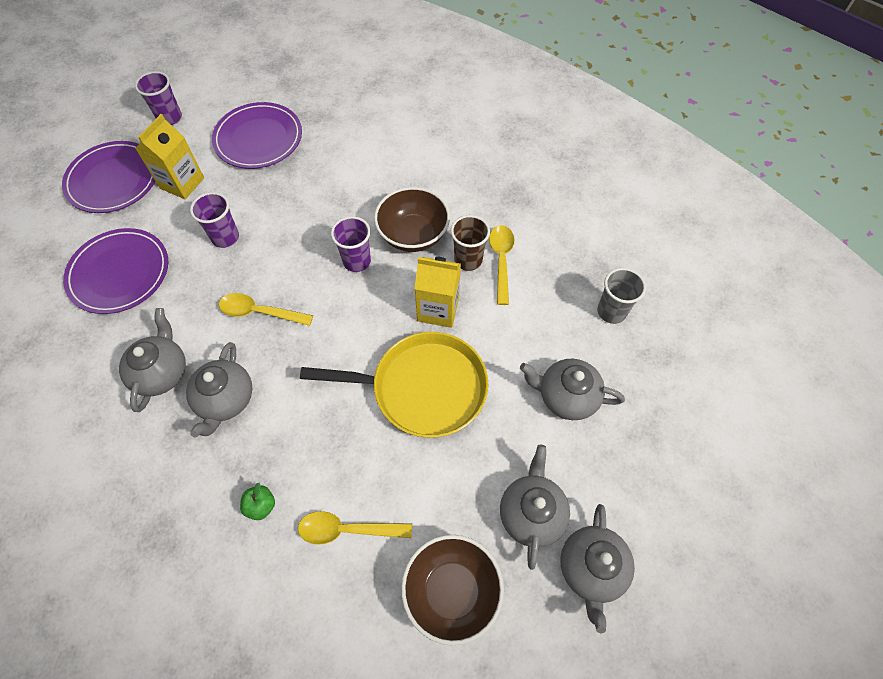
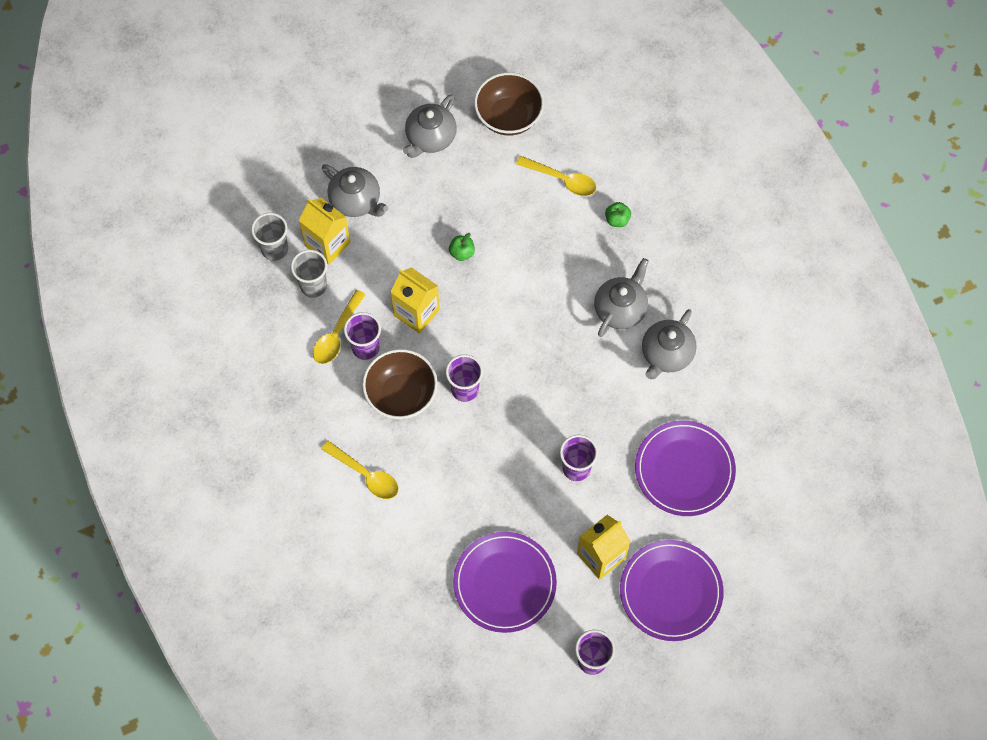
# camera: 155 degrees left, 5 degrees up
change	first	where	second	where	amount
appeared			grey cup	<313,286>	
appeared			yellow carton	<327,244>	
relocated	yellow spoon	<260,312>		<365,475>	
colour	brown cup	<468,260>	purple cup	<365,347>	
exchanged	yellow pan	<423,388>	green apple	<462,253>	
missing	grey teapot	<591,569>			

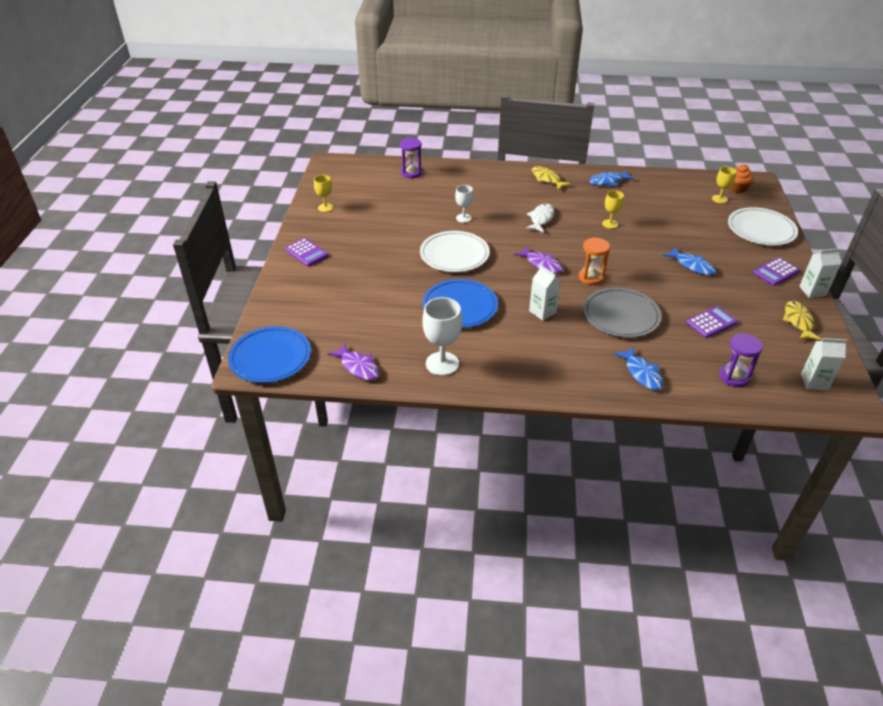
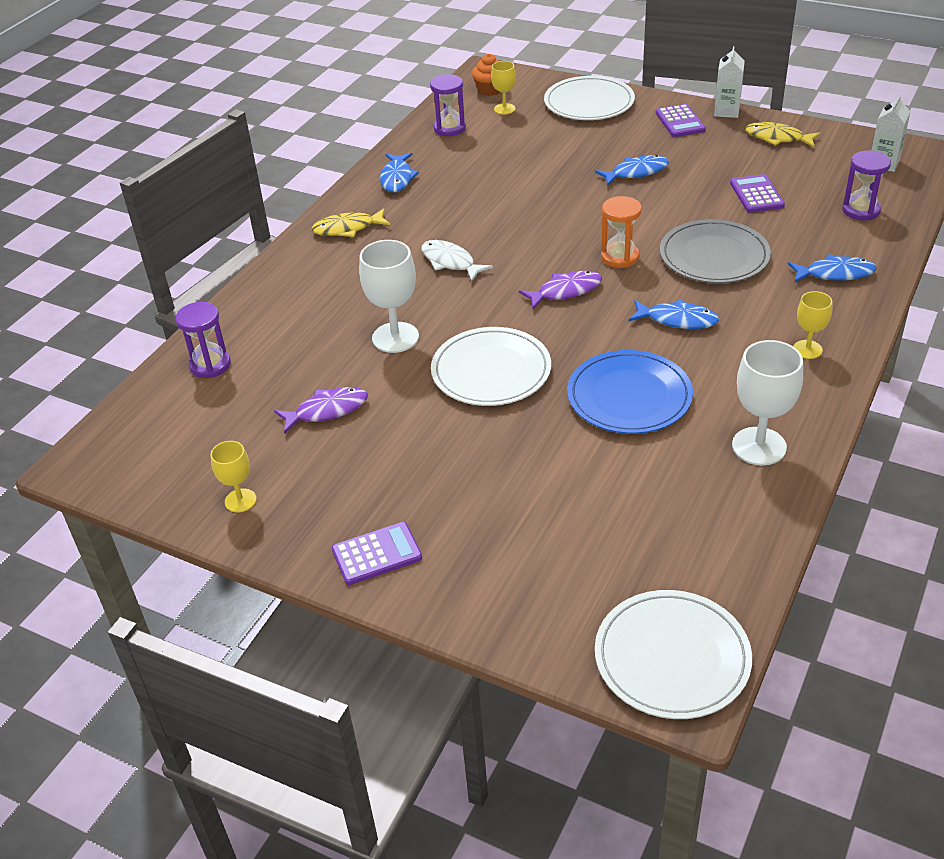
# camera: 65 degrees left, 0 degrees up
change	first	where	second	where	amount
relocated	purple fish	<358,367>		<327,410>	
size	white goblet	<463,218>		<395,337>	x1.71
appeared			purple hourglass	<449,128>	
colour	blue plate	<270,357>	white plate	<672,657>	
exchanged	white carton	<542,312>	blue fish	<677,320>	
relocated	yellow goblet	<610,224>		<807,349>	

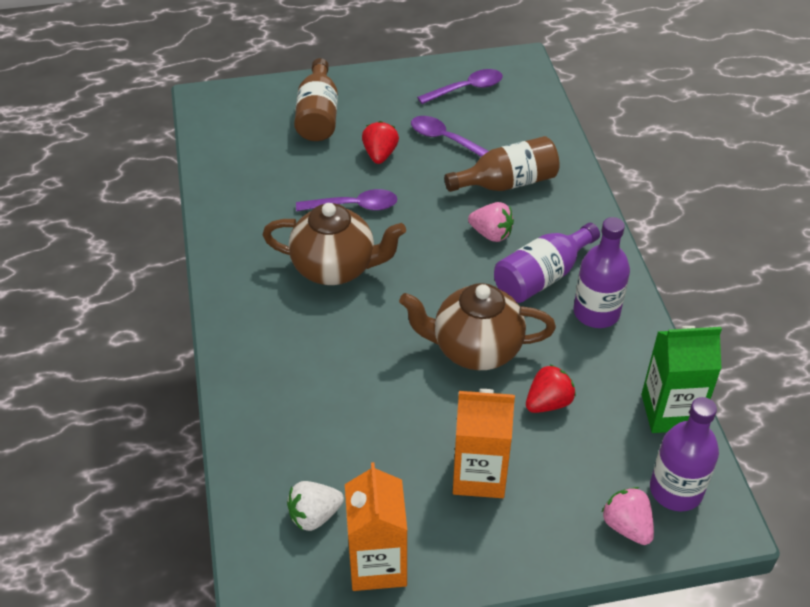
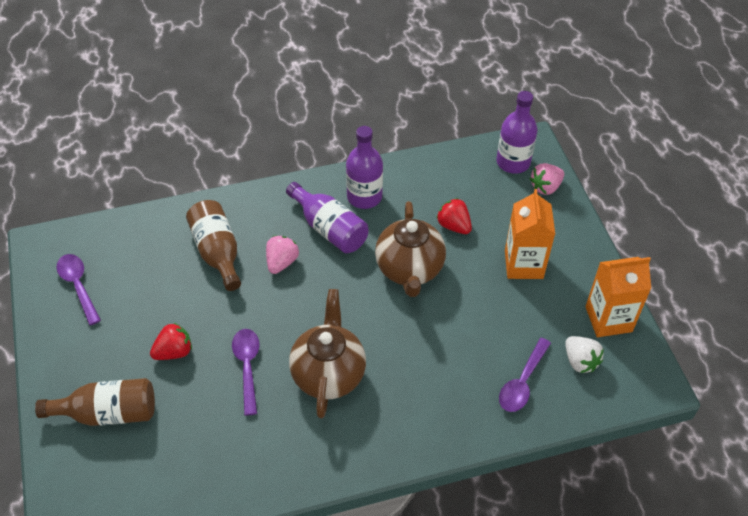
# camera: 95 degrees left, 5 degrees up
change	first	where	second	where	amount
spun	red strawberry	<380,155>		<174,352>	150 degrees clockwise
relocated	purple spoon	<446,140>		<522,382>	
missing	green carton	<670,412>			

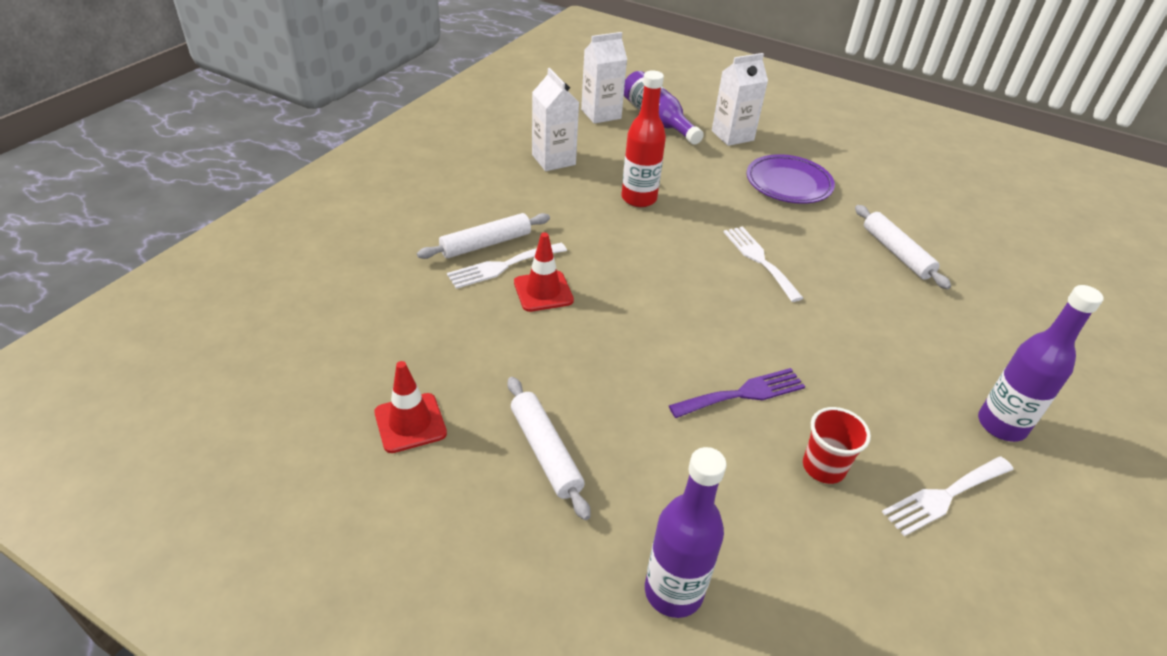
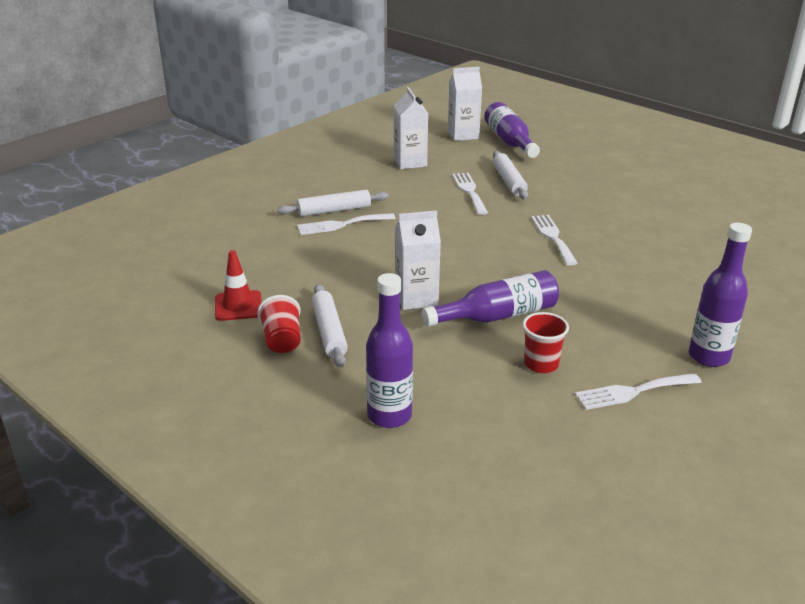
# camera: 15 degrees right, 10 degrees down
change	first	where	second	where	amount
appeared			red cup	<282,340>	
relocated	white carton	<732,135>		<416,298>	
exchanged	purple fork	<743,394>	purple bottle	<497,316>	
exchanged	red bottle	<639,198>	white fork	<469,191>	
relocated	white rolling pin	<896,253>		<509,181>	
missing	red traffic cone	<543,291>			
missing	purple plate	<788,184>			

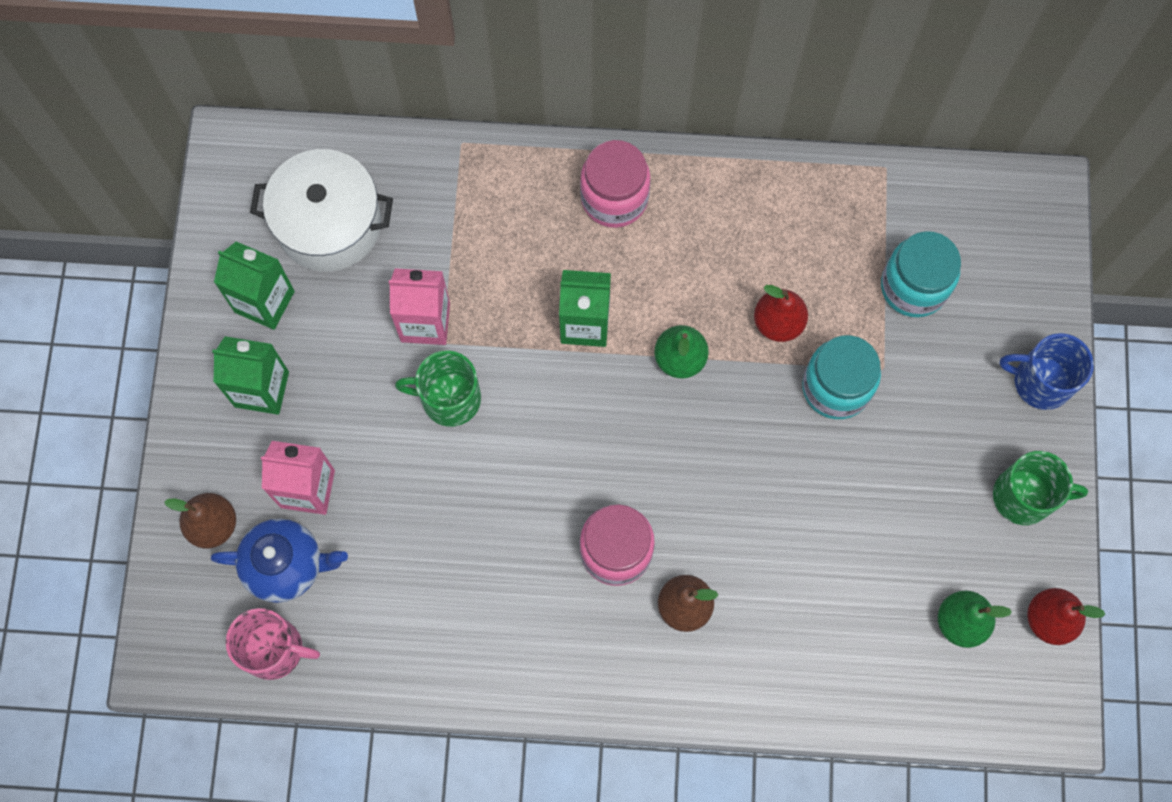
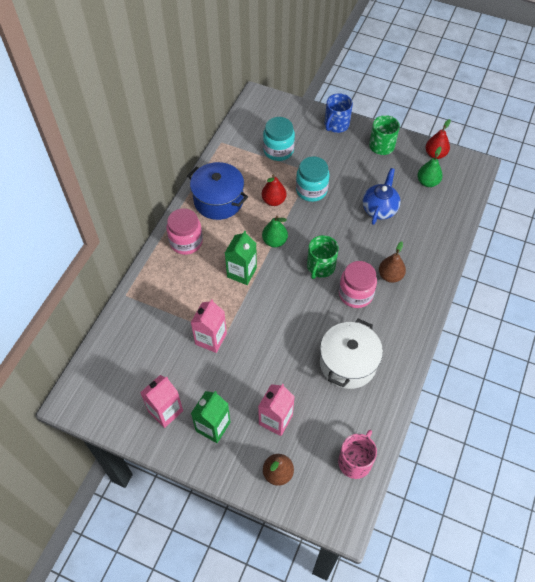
# camera: 70 degrees left, 15 degrees down
change	first	where	second	where	amount
colour	green carton	<264,301>	pink carton	<165,411>	
appeared			blue pot	<218,200>	
relocated	green mug	<449,398>		<320,267>	
relocated	white pot	<329,224>		<348,363>	
relocated	blue teapot	<286,565>		<379,209>	

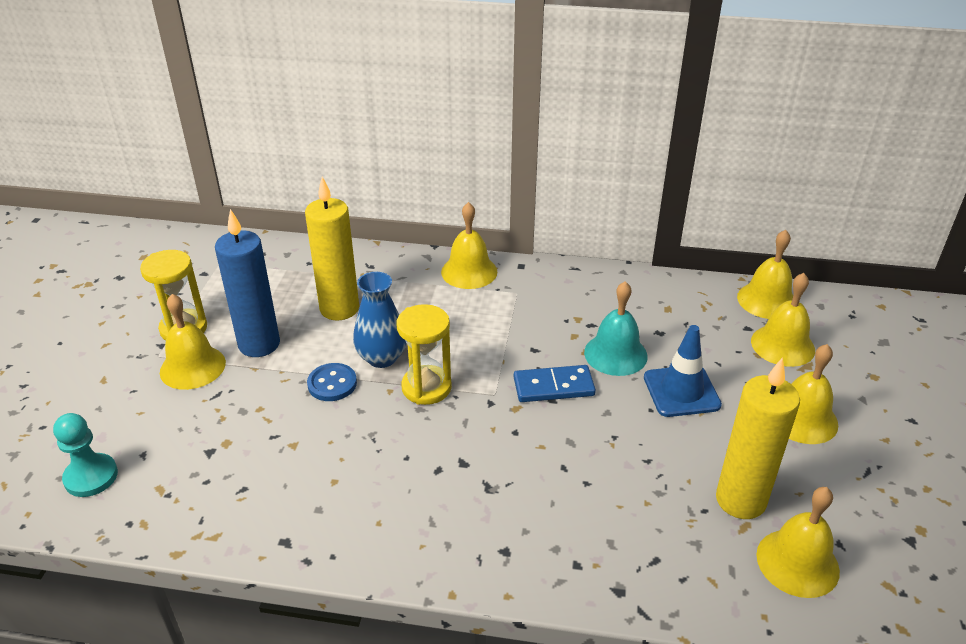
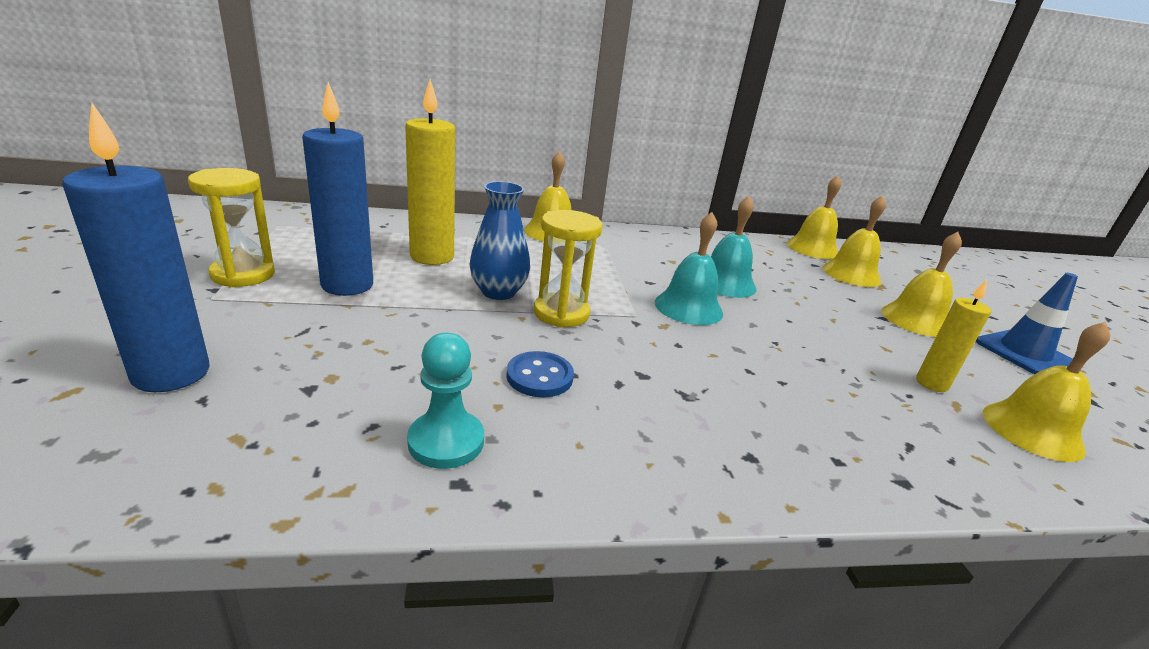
# camera: 20 degrees left, 10 degrees down
change	first	where	second	where	amount
appeared			blue candle	<171,374>	
relocated	turquoise pawn	<91,477>		<446,441>	
relocated	blue button	<332,384>		<539,376>	
exchanged	blue domino	<553,386>	turquoise bell	<688,307>	
size	yellow candle	<740,500>		<931,383>	x0.57
relocated	blue traffic cone	<681,391>		<1023,353>	
missing	yellow bell	<192,367>			

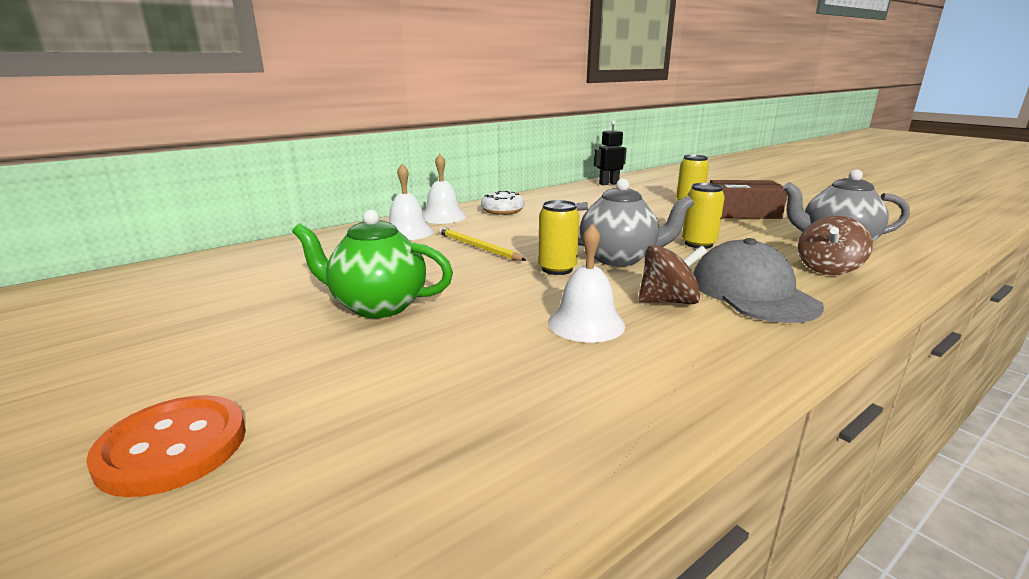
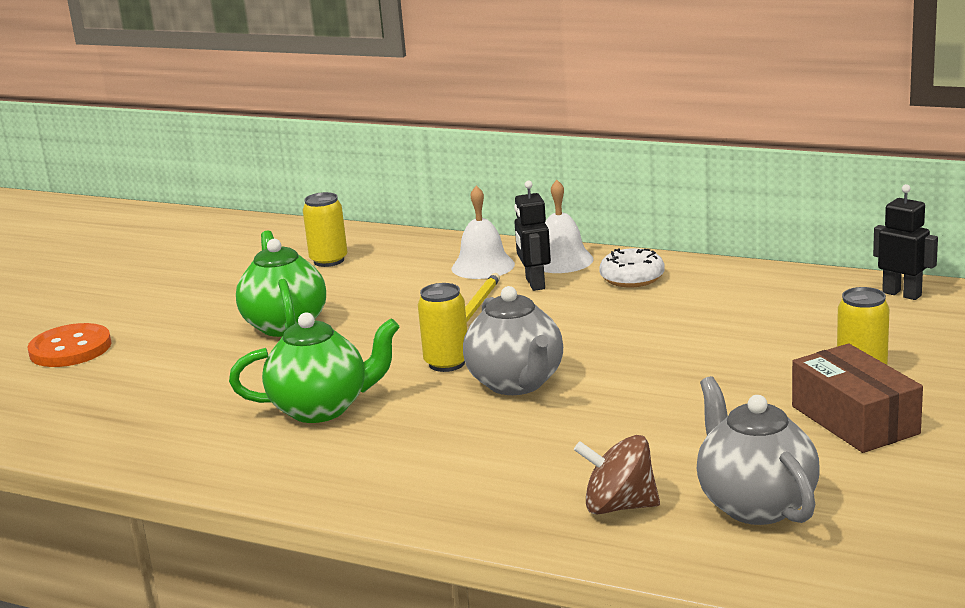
# camera: 65 degrees right, 0 degrees up
change	first	where	second	where	amount
exchanged	white bell	<586,323>	green teapot	<321,409>	
relocated	yellow can	<698,244>		<329,261>	
appeared			black robot	<534,284>	
missing	brown spinning top	<668,301>			
missing	grey cap	<752,292>			

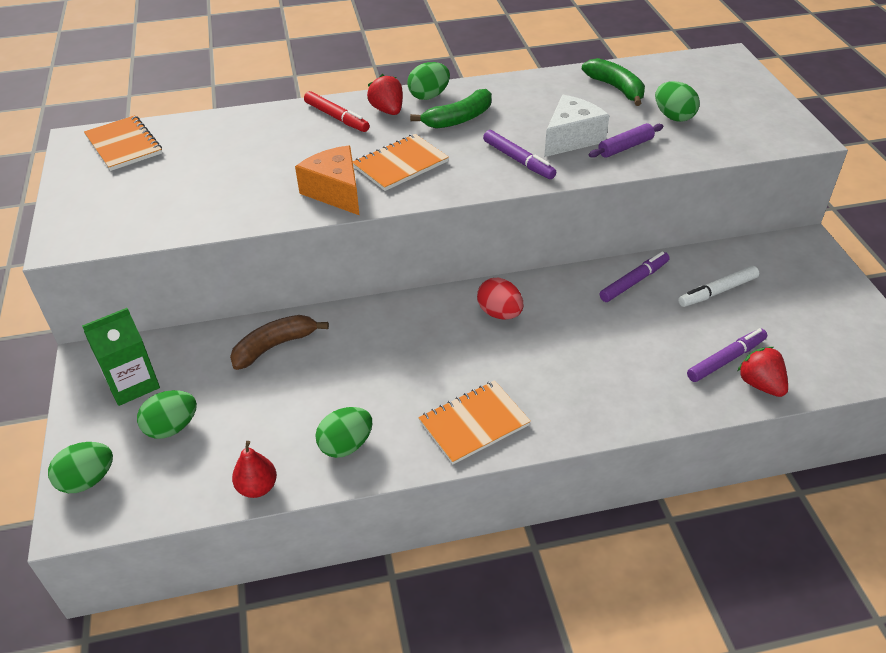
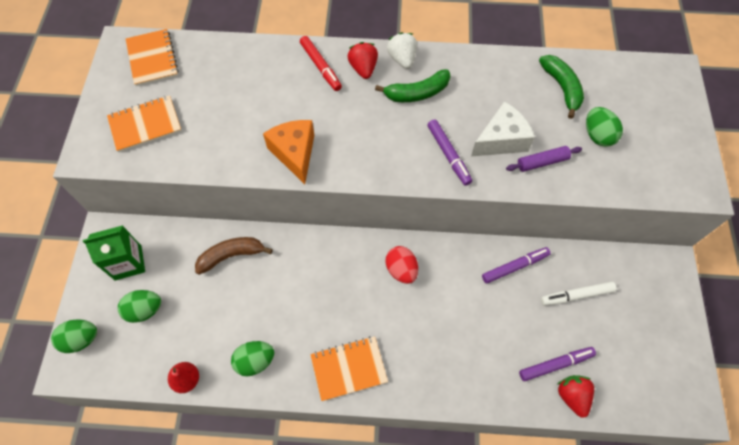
# camera: 15 degrees right, 20 degrees up
change	first	where	second	where	amount
relocated	orange notebook	<400,164>		<145,125>	
exchanged	green egg	<429,96>	white strawberry	<402,59>	

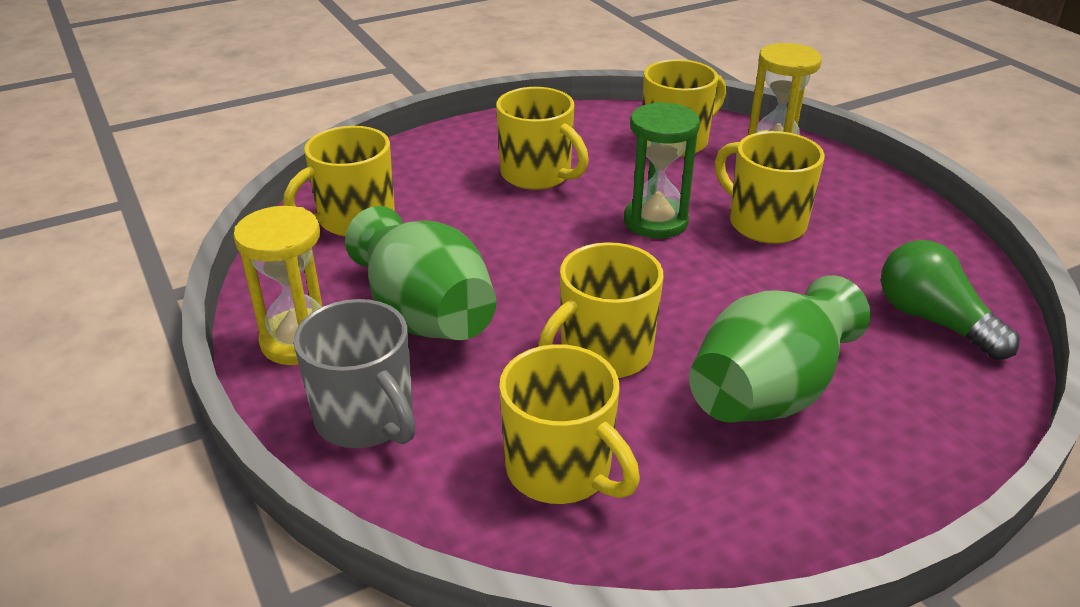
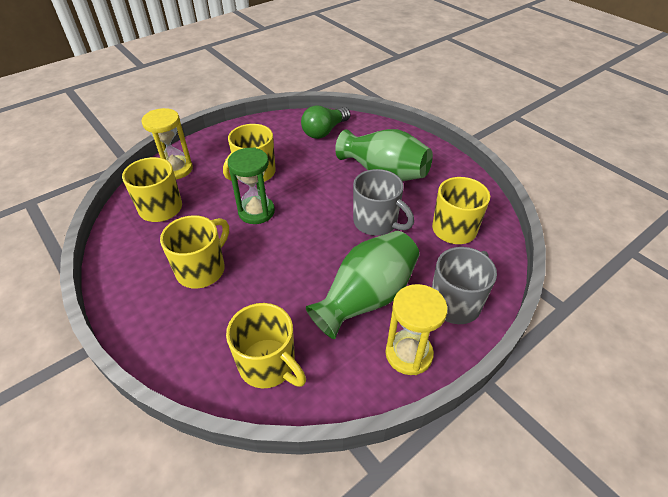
# camera: 100 degrees left, 10 degrees up
change	first	where	second	where	amount
colour	yellow mug	<603,354>	grey mug	<376,222>	

